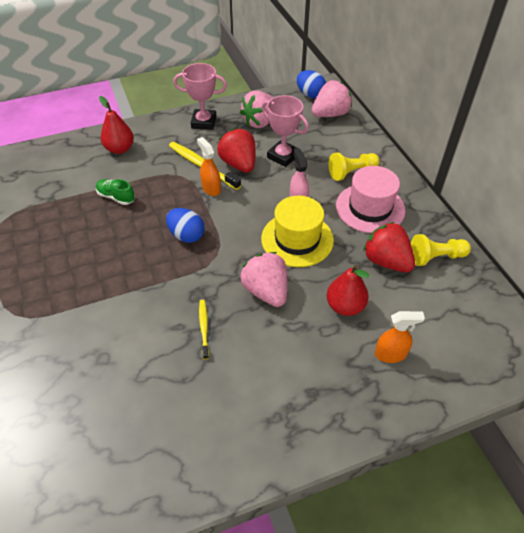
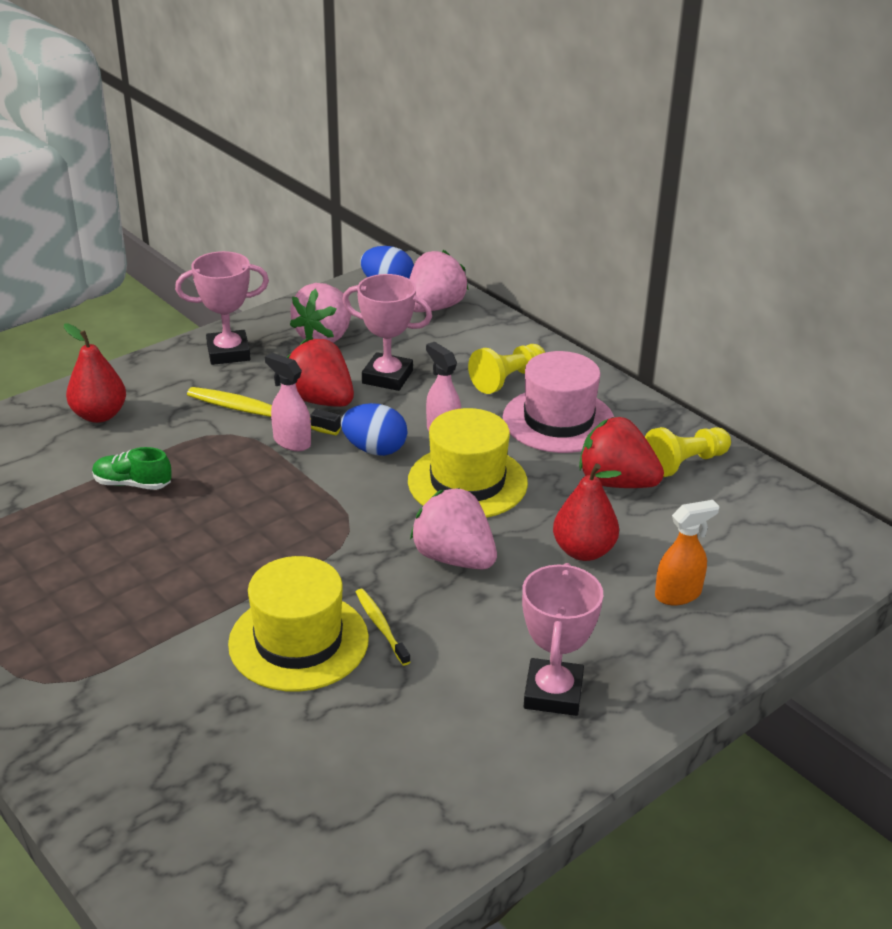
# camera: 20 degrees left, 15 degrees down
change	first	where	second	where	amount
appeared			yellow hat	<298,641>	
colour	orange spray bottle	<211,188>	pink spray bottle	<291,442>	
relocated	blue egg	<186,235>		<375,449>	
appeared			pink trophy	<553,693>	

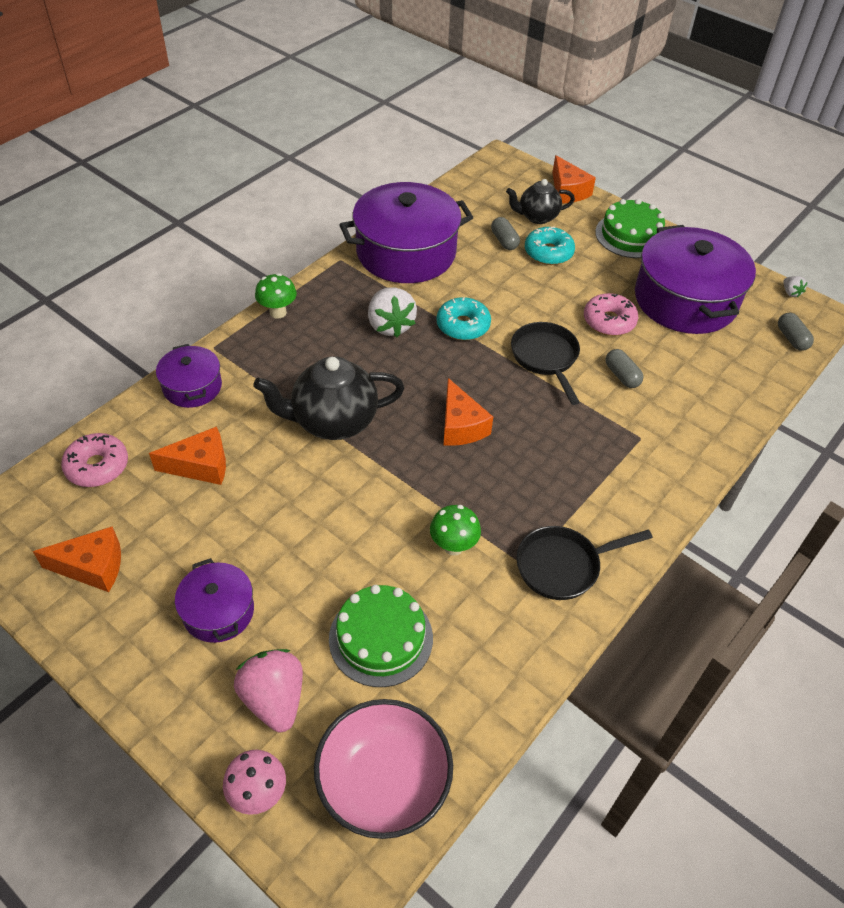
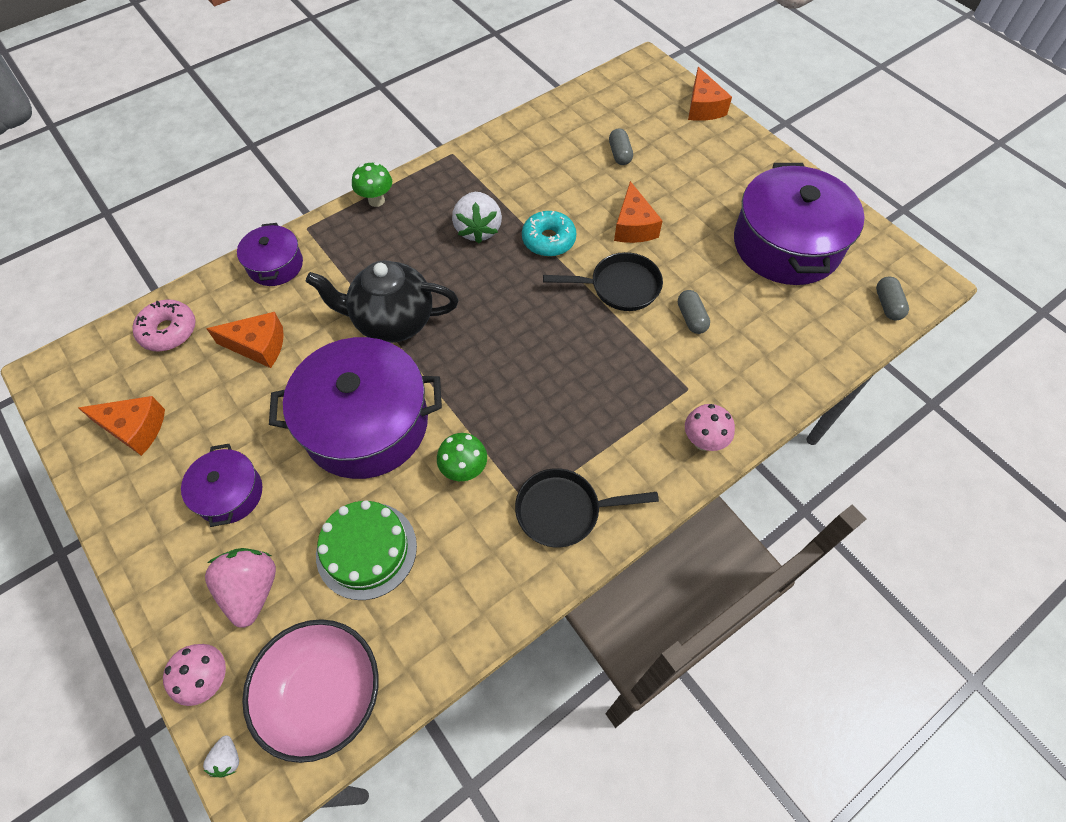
# camera: 15 degrees right, 10 degrees up
change	first	where	second	where	amount
relocated	white strawberry	<790,292>		<227,759>	
relocated	purple pot	<406,252>		<366,424>	
spun	black pan	<545,358>		<620,287>	90 degrees clockwise
relocated	orange cheese	<461,426>		<633,226>	
appeared			pink mushroom	<703,441>	
missing	black teapot	<537,217>			
missing	turquoise donut	<548,253>			
missing	pink donut	<609,321>			
missing	green cake	<630,235>			

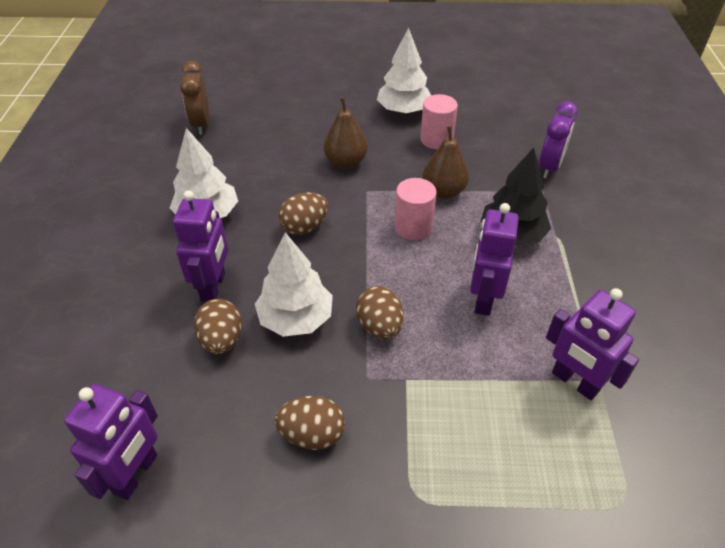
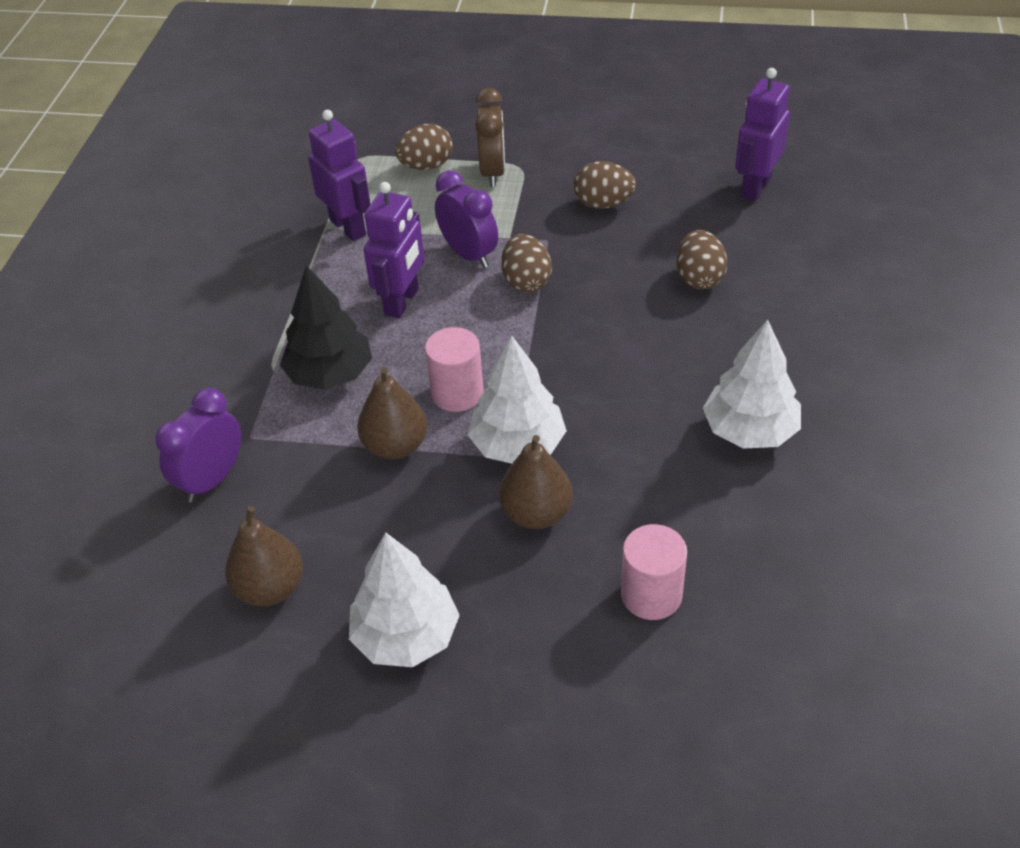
# camera: 170 degrees left, 0 degrees up
change	first	where	second	where	amount
appeared			brown pear	<270,588>	
relocated	brown egg	<304,227>		<426,166>	
appeared			purple clock	<469,254>	
relocated	white tree	<296,319>		<517,445>	
relocated	brown clock	<201,124>		<493,172>	
relocated	pink cylinder	<436,139>		<651,595>	
missing	purple robot	<214,287>			

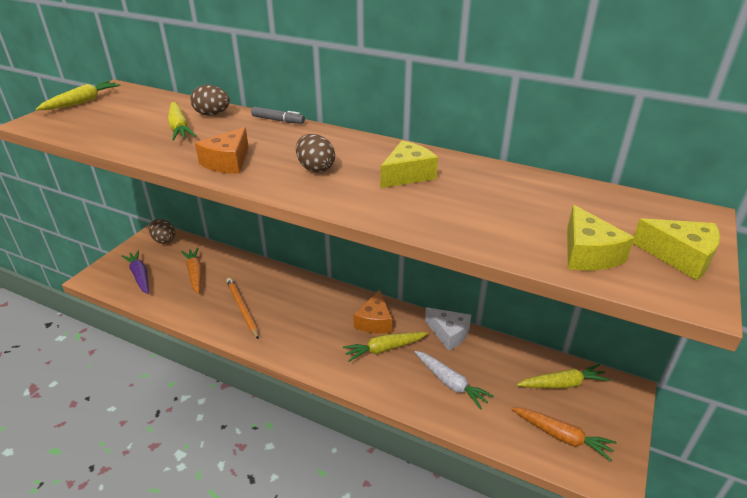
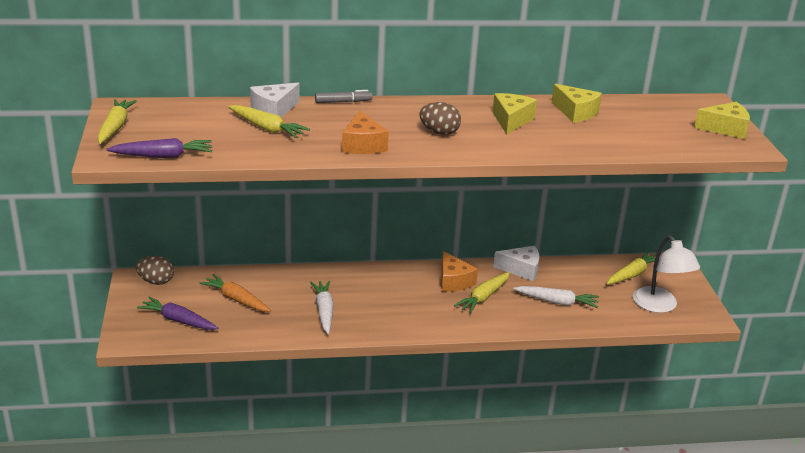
# camera: 35 degrees left, 5 degrees down
change	first	where	second	where	amount
appeared			purple carrot	<163,156>	
exchanged	brown egg	<212,114>	white cheese	<274,110>	
exchanged	orange pencil	<242,309>	white carrot	<324,311>	
relocated	yellow cheese	<588,254>		<575,112>	
exchanged	orange carrot	<561,436>	white lamp	<660,306>	

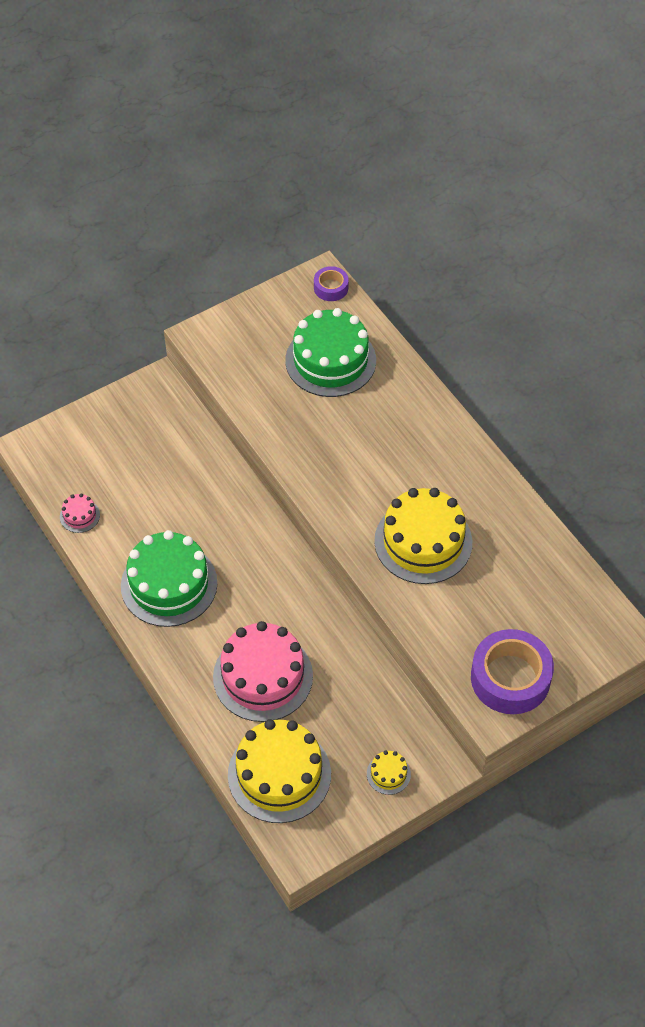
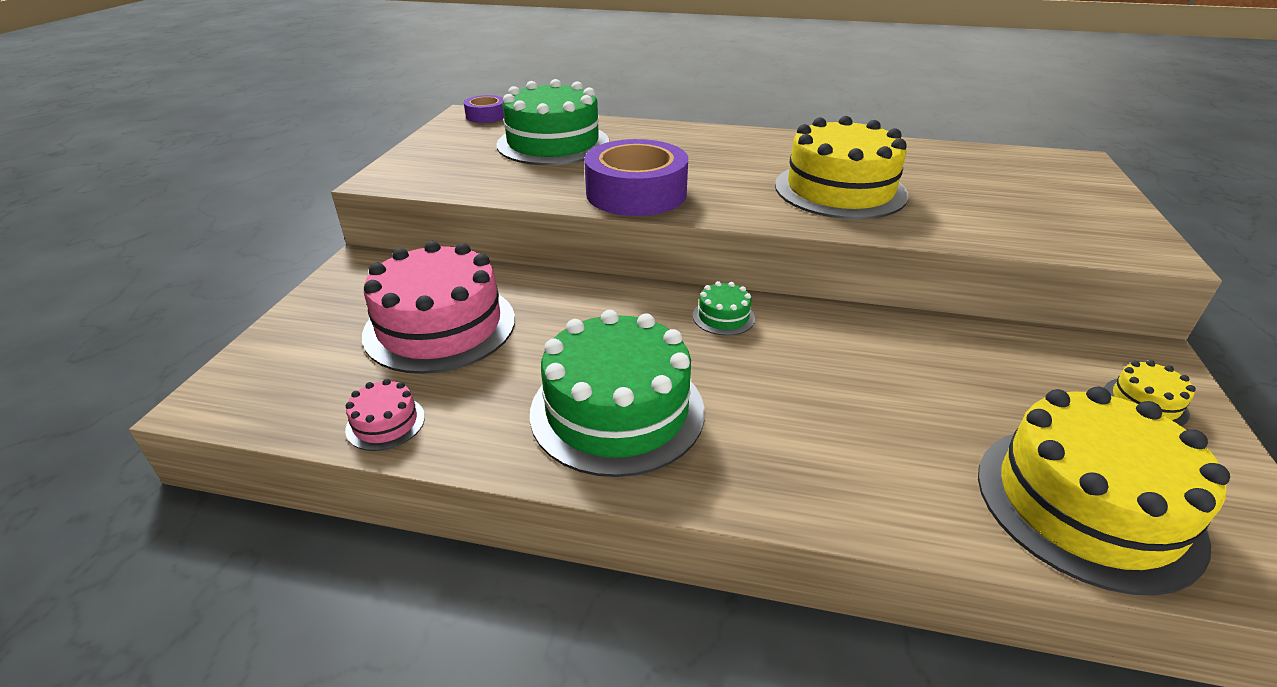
# camera: 45 degrees left, 20 degrees down
change	first	where	second	where	amount
relocated	pink cake	<263,676>		<440,326>	
relocated	purple tape	<510,678>		<636,193>	
appeared			green cake	<723,317>	

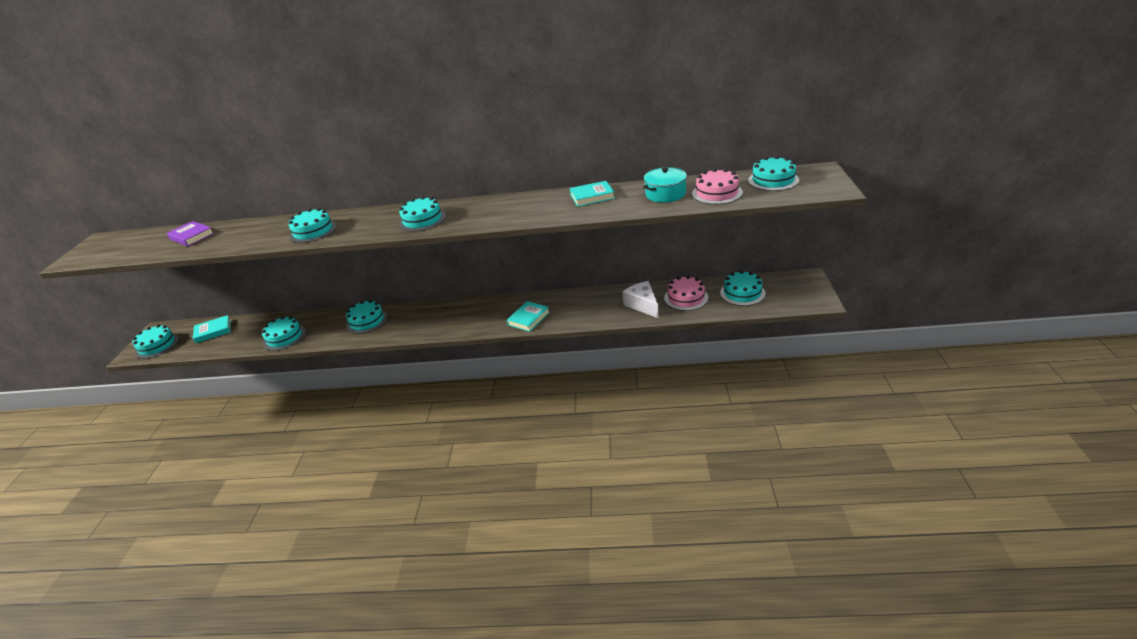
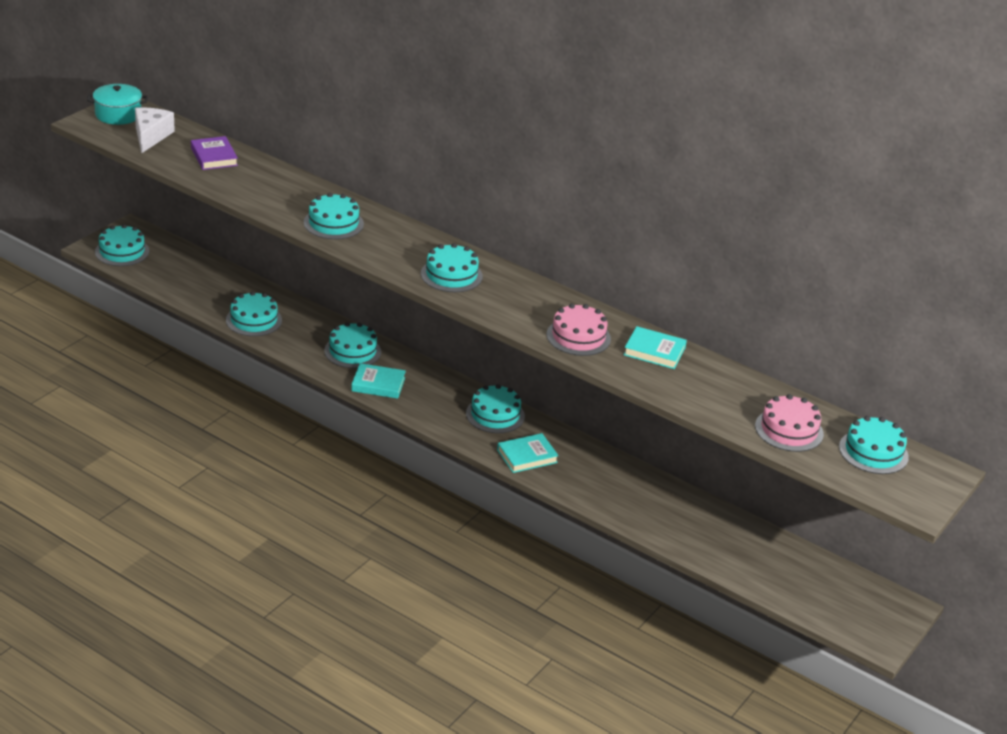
# camera: 25 degrees right, 0 degrees up
change	first	where	second	where	amount
relocated	turquoise pot	<665,194>		<118,114>	
relocated	white cheese	<643,305>		<151,136>	
relocated	turquoise book	<213,331>		<378,384>	
relocated	turquoise cake	<742,293>		<495,415>	
relocated	pink cake	<686,298>		<578,336>	

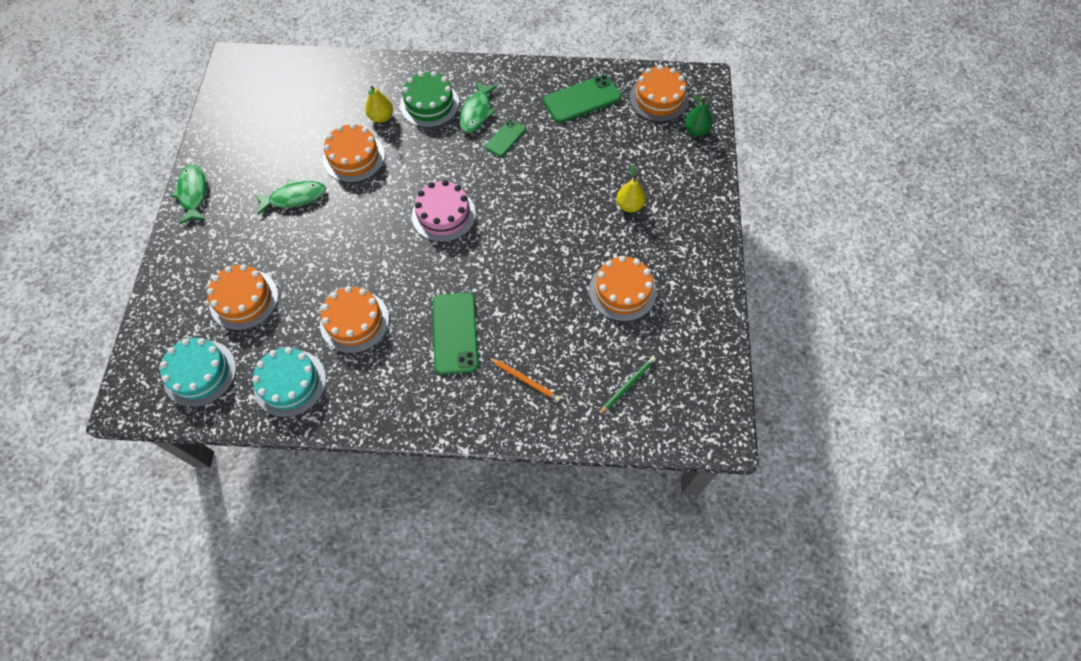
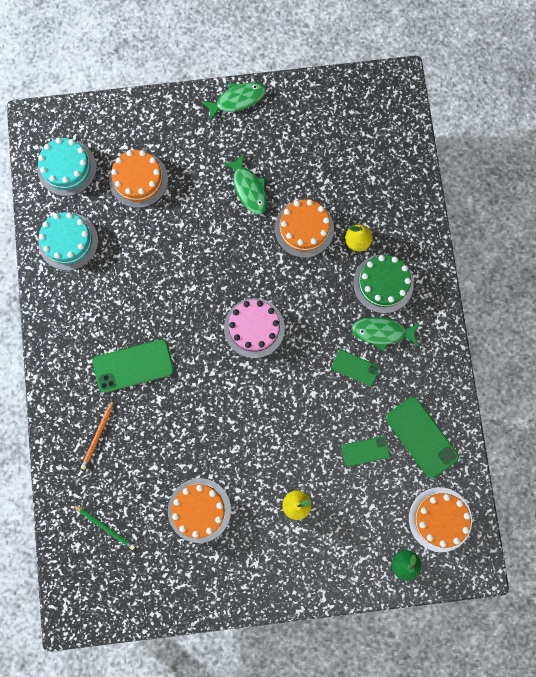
# camera: 80 degrees right, 15 degrees up
change	first	where	second	where	amount
appeared			green phone	<365,451>	
missing	orange cake	<354,321>			

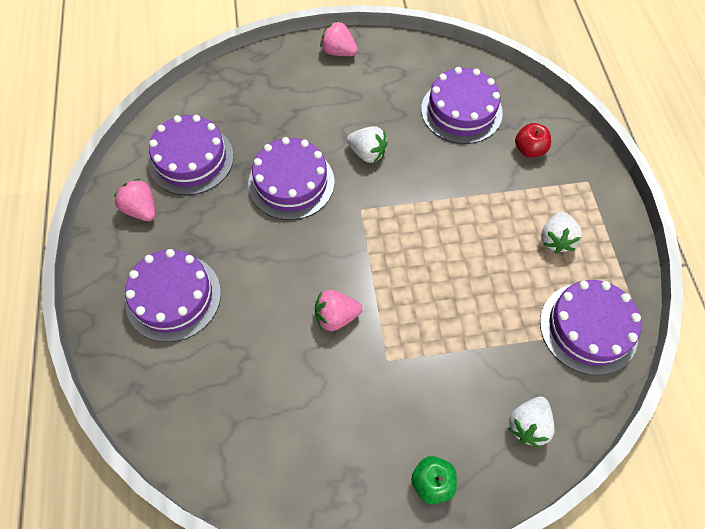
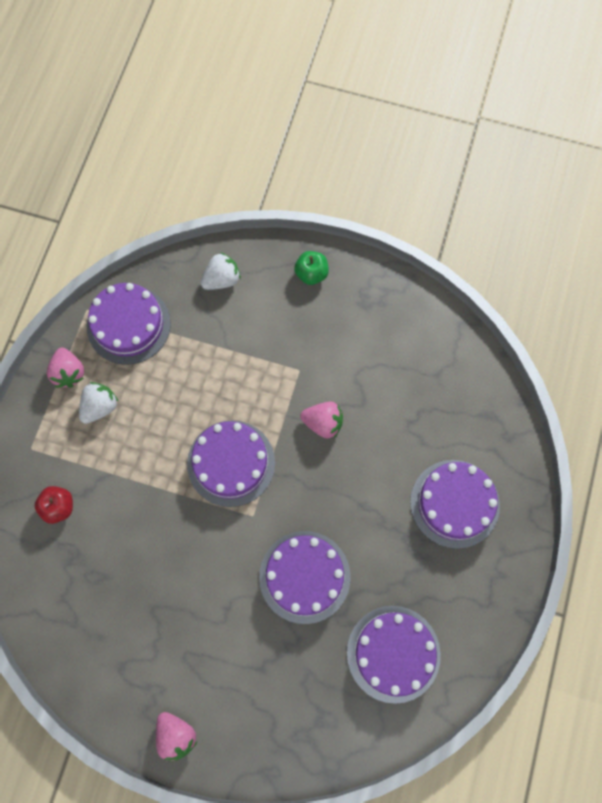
# camera: 155 degrees left, 10 degrees up
change	first	where	second	where	amount
relocated	pink strawberry	<141,209>		<69,373>	
relocated	purple cake	<461,111>		<231,463>	
missing	white strawberry	<367,153>			

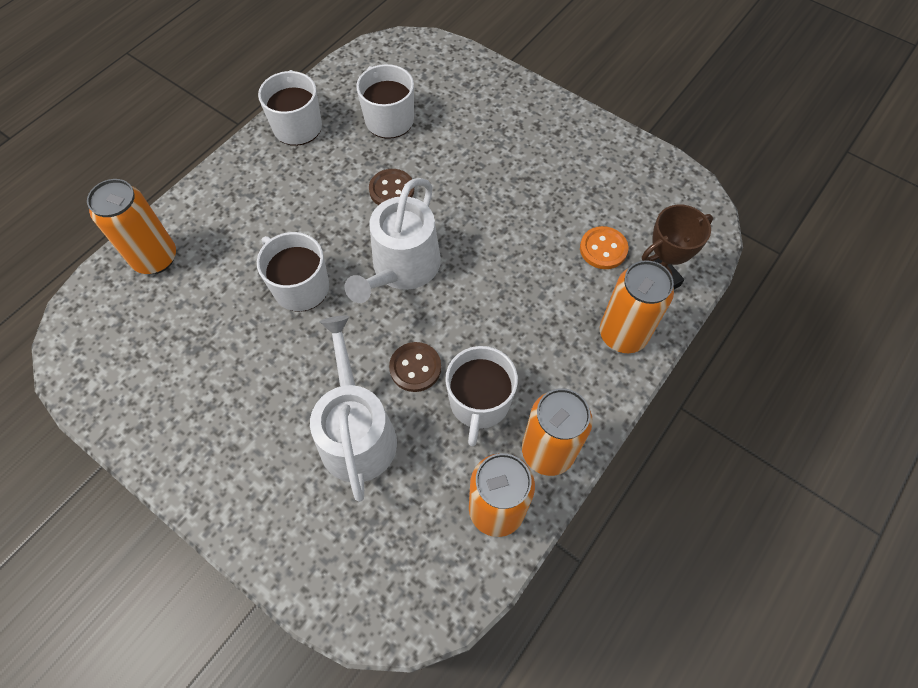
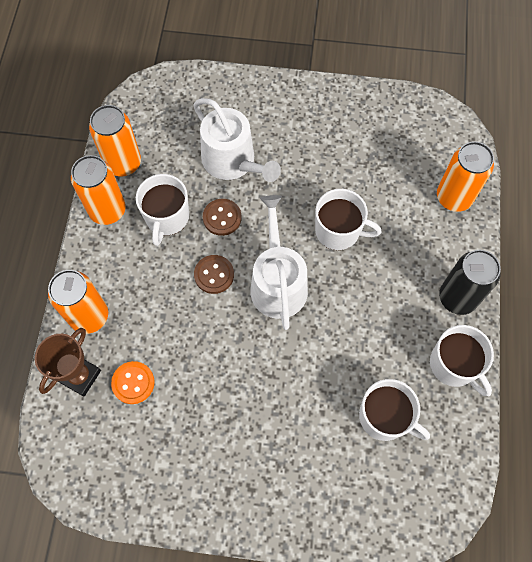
# camera: 150 degrees right, 5 degrees up
change	first	where	second	where	amount
spun	white mug	<479,403>		<167,217>	150 degrees counterclockwise
relocated	brown button	<391,190>		<214,275>	
appeared			black can	<457,298>	

